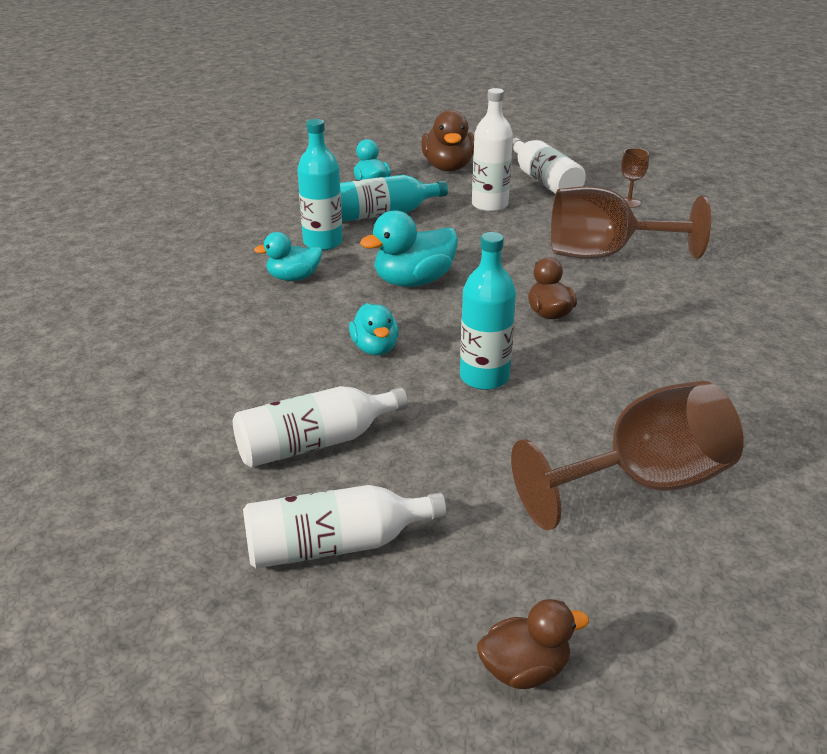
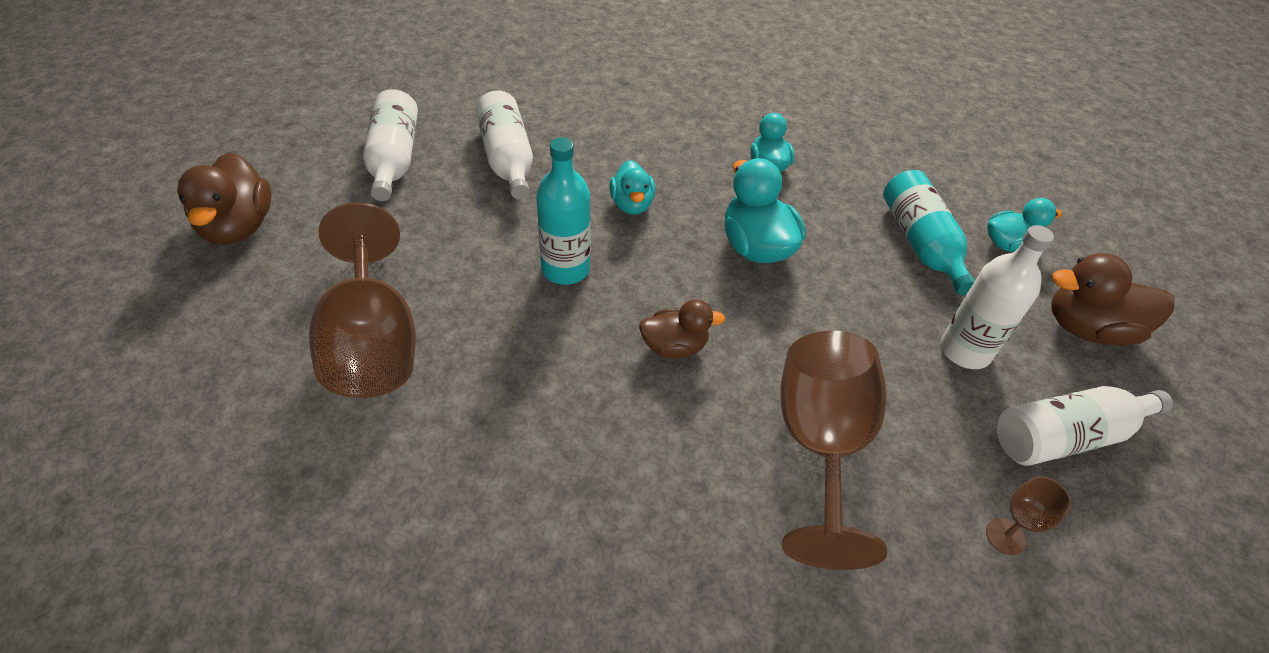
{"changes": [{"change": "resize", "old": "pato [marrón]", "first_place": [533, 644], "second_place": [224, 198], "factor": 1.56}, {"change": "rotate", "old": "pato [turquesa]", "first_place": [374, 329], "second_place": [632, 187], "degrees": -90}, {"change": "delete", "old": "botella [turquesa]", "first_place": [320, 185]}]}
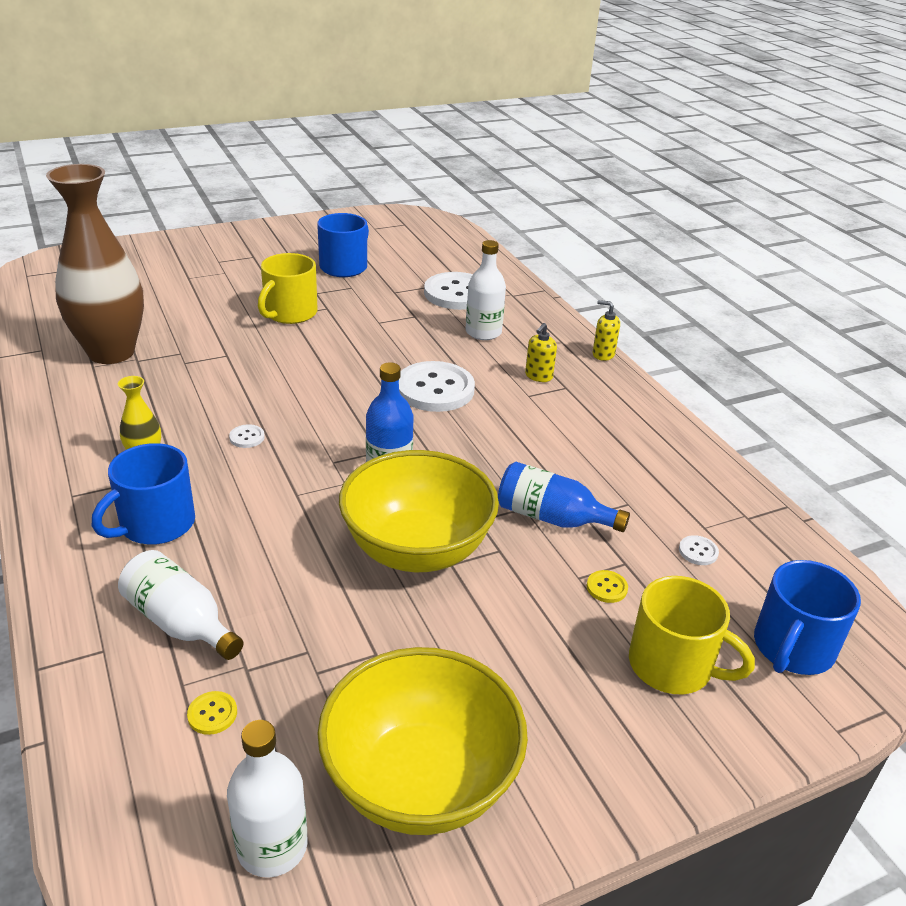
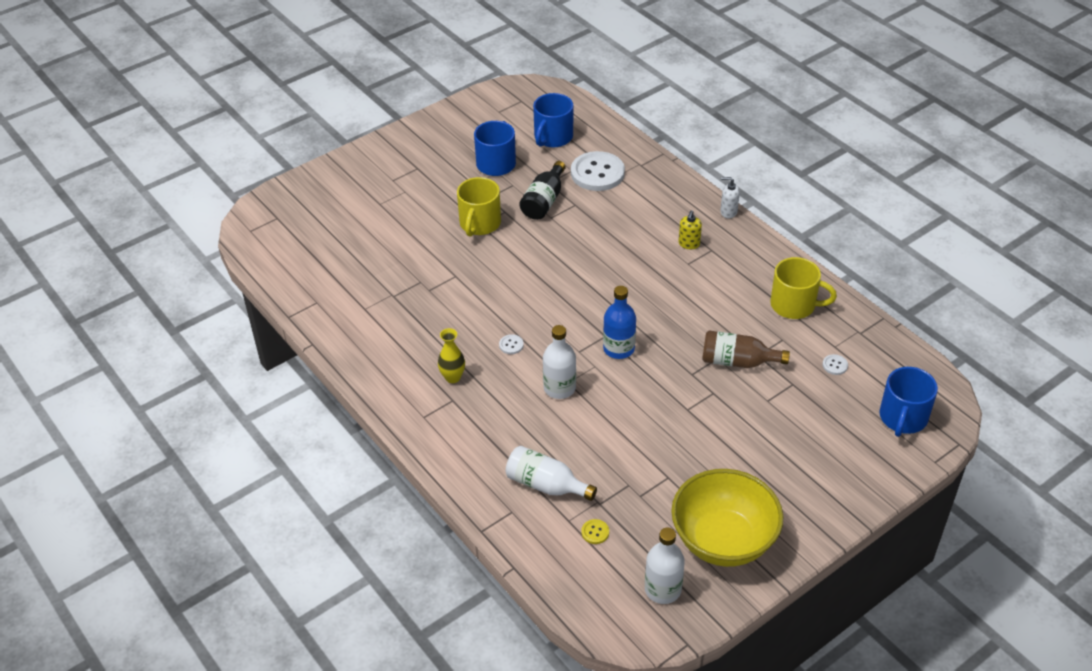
{"changes": [{"change": "insert", "new": "botella [negro]", "second_place": [542, 190]}, {"change": "move", "old": "taza [azul]", "first_place": [143, 494], "second_place": [553, 120]}, {"change": "move", "old": "botella [blanco]", "first_place": [486, 290], "second_place": [559, 362]}, {"change": "recolor", "old": "botella [azul]", "new": "botella [marrón]", "first_place": [564, 497], "second_place": [746, 349]}, {"change": "recolor", "old": "dispensador de jabón [amarillo]", "new": "dispensador de jabón [blanco]", "first_place": [606, 330], "second_place": [730, 198]}, {"change": "move", "old": "taza [amarillo]", "first_place": [692, 635], "second_place": [803, 288]}, {"change": "delete", "old": "florero [marrón]", "first_place": [95, 264]}, {"change": "delete", "old": "cuenco [amarillo]", "first_place": [419, 511]}, {"change": "delete", "old": "botón [blanco]", "first_place": [437, 386]}, {"change": "delete", "old": "botón [amarillo]", "first_place": [607, 586]}]}
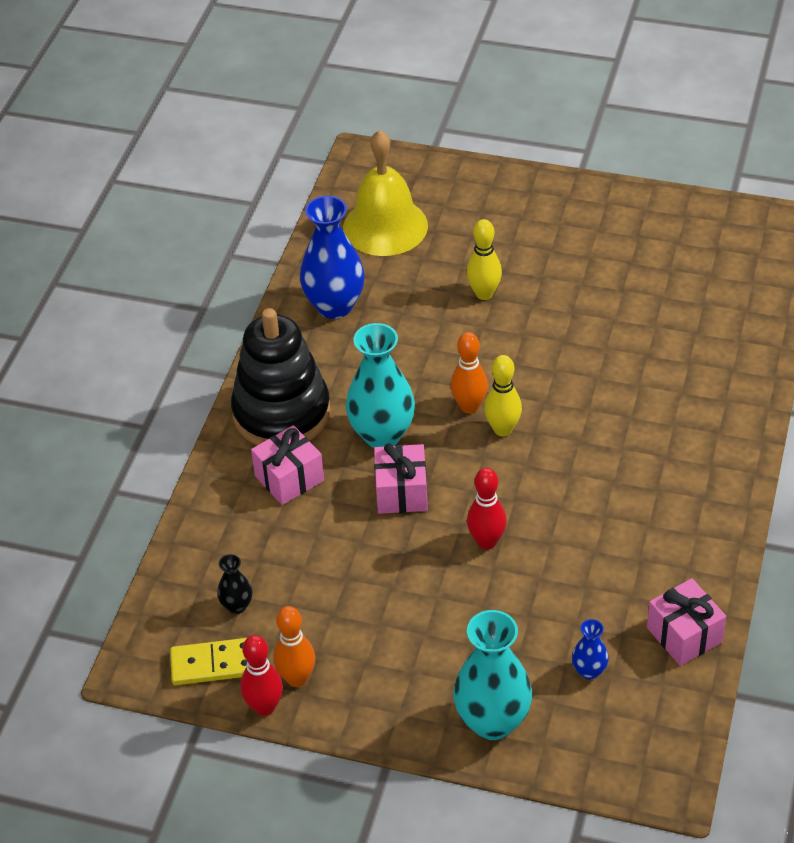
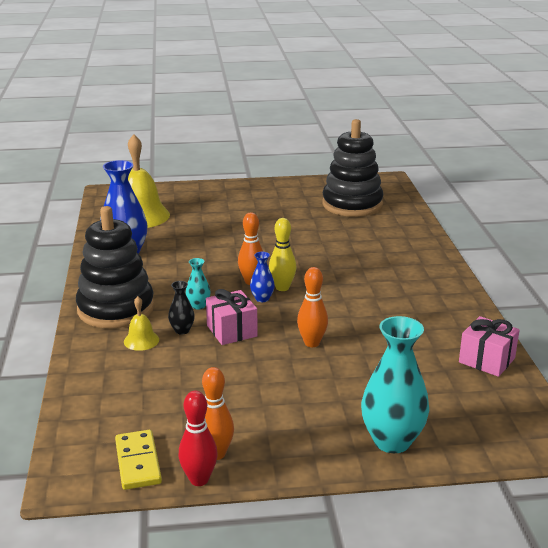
{"changes": [{"change": "rotate", "old": "ficha de dominó [amarillo]", "first_place": [208, 661], "second_place": [138, 460], "degrees": -75}, {"change": "replace", "old": "regalo [rosa]", "new": "campana [amarillo]", "first_place": [287, 465], "second_place": [141, 323]}, {"change": "move", "old": "florero [negro]", "first_place": [234, 584], "second_place": [181, 308]}, {"change": "resize", "old": "florero [turquesa]", "first_place": [380, 385], "second_place": [198, 284], "factor": 0.48}, {"change": "move", "old": "florero [azul]", "first_place": [590, 649], "second_place": [262, 277]}, {"change": "recolor", "old": "bolo [rojo]", "new": "bolo [naranja]", "first_place": [487, 508], "second_place": [312, 307]}, {"change": "insert", "new": "juguete apilable [negro]", "second_place": [352, 168]}, {"change": "delete", "old": "bolo [amarillo]", "first_place": [484, 259]}]}
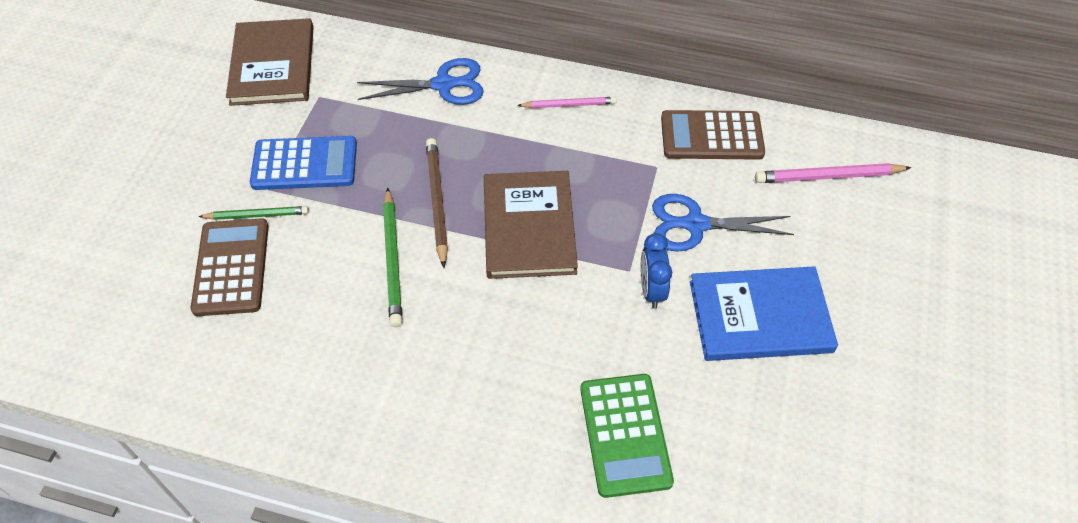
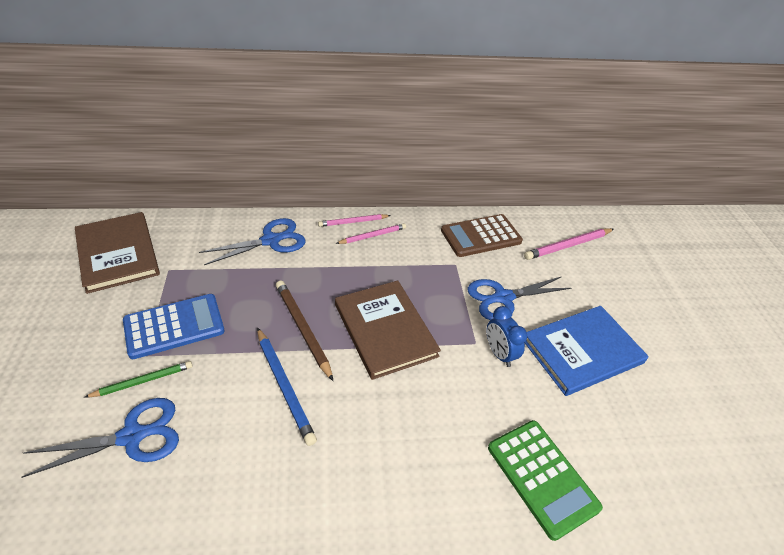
{"changes": [{"change": "replace", "old": "calculadora [marrón]", "new": "tijeras [azul]", "first_place": [230, 267], "second_place": [100, 438]}, {"change": "recolor", "old": "lápiz [verde]", "new": "lápiz [azul]", "first_place": [392, 257], "second_place": [287, 387]}, {"change": "insert", "new": "lápiz [rosa]", "second_place": [354, 220]}]}
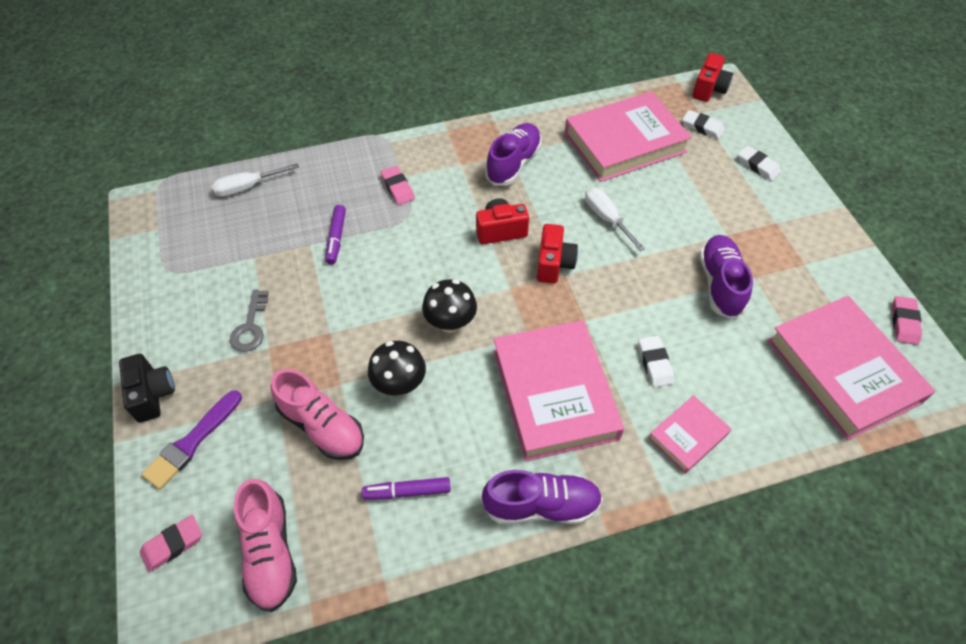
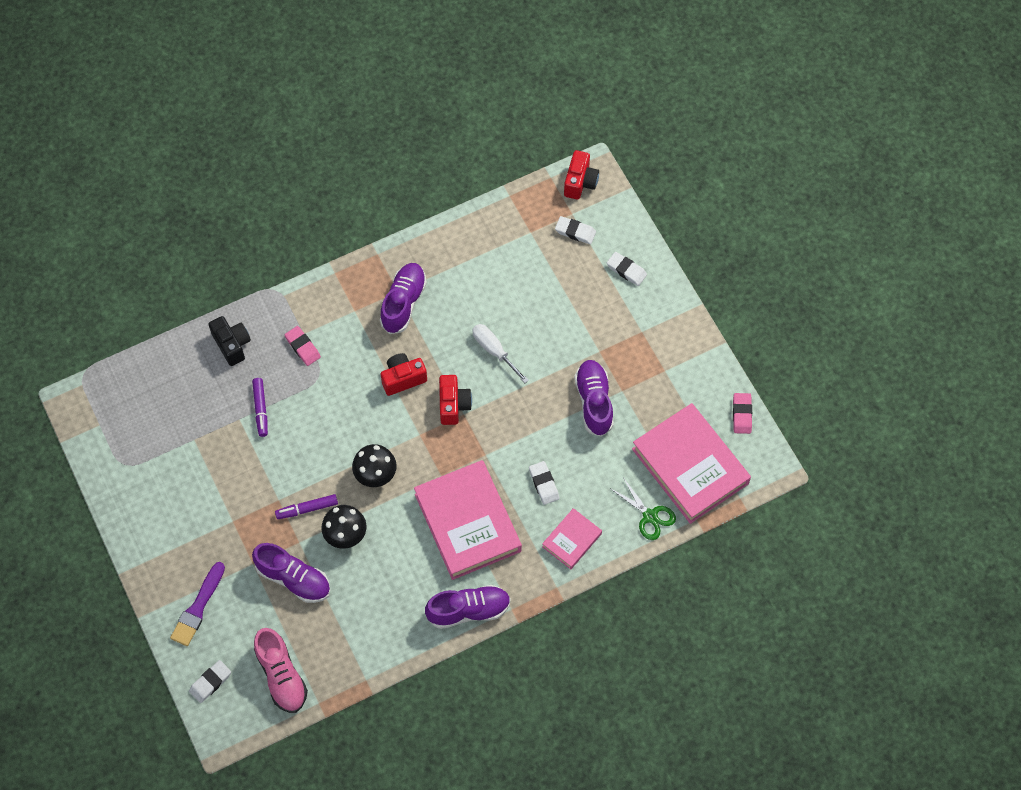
{"changes": [{"change": "recolor", "old": "goma de borrar [rosa]", "new": "goma de borrar [blanco]", "first_place": [171, 543], "second_place": [210, 681]}, {"change": "move", "old": "cámara [negro]", "first_place": [147, 388], "second_place": [230, 341]}, {"change": "recolor", "old": "zapato [rosa]", "new": "zapato [morado]", "first_place": [317, 414], "second_place": [291, 573]}, {"change": "move", "old": "rotulador [morado]", "first_place": [406, 488], "second_place": [306, 506]}, {"change": "insert", "new": "tijeras [verde]", "second_place": [643, 509]}, {"change": "delete", "old": "destornillador [blanco]", "first_place": [255, 180]}, {"change": "delete", "old": "llave [gris]", "first_place": [249, 321]}, {"change": "delete", "old": "libro [rosa]", "first_place": [628, 136]}]}
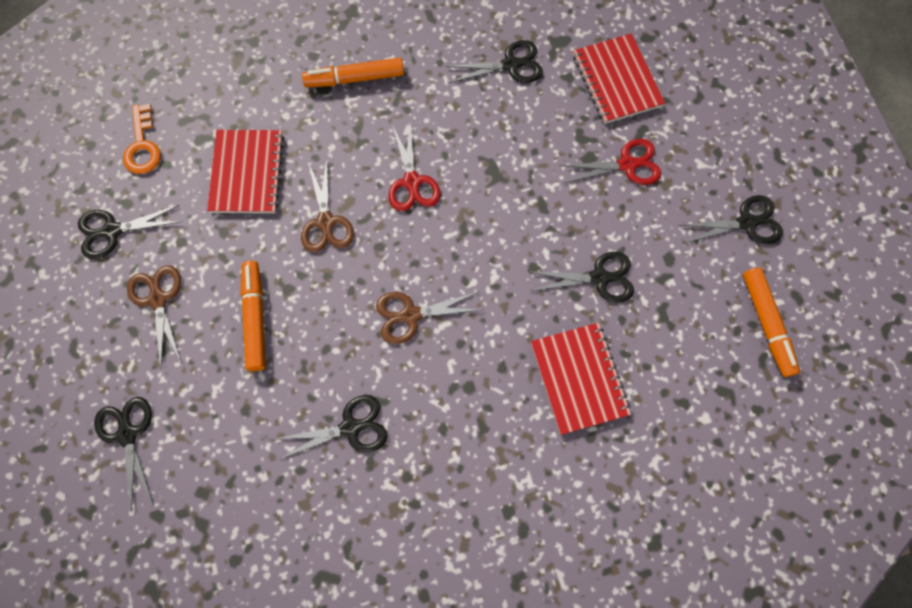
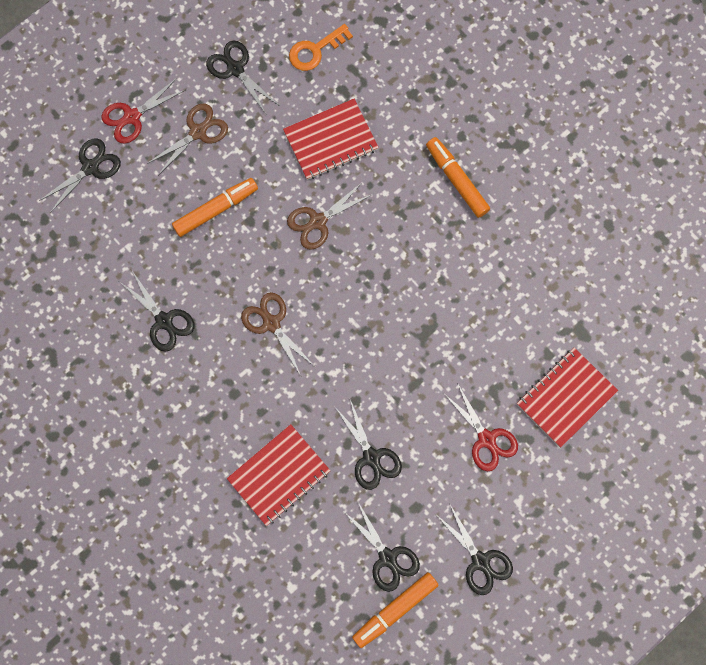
{"changes": [{"change": "move", "old": "tijeras [rojo]", "first_place": [415, 168], "second_place": [143, 110]}, {"change": "move", "old": "tijeras [negro]", "first_place": [494, 61], "second_place": [382, 546]}]}
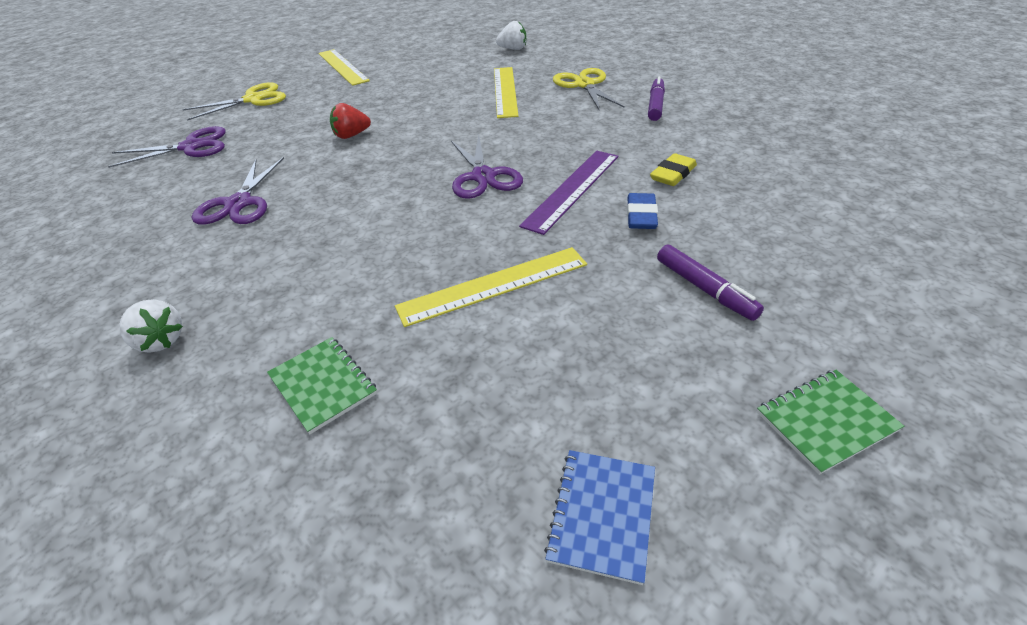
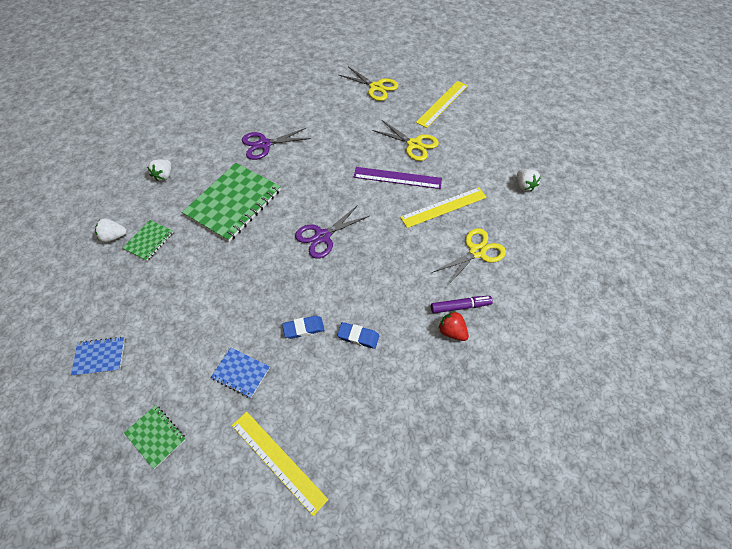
{"changes": [{"change": "insert", "new": "fresa [blanco]", "second_place": [111, 230]}, {"change": "insert", "new": "cuaderno [verde]", "second_place": [231, 202]}, {"change": "replace", "old": "rotulador [morado]", "new": "cuaderno [azul]", "first_place": [710, 282], "second_place": [240, 373]}, {"change": "move", "old": "regla [amarillo]", "first_place": [491, 287], "second_place": [280, 464]}, {"change": "recolor", "old": "goma de borrar [amarillo]", "new": "goma de borrar [azul]", "first_place": [673, 169], "second_place": [358, 335]}, {"change": "move", "old": "regla [morado]", "first_place": [568, 193], "second_place": [398, 178]}, {"change": "insert", "new": "tijeras [amarillo]", "second_place": [405, 140]}, {"change": "move", "old": "fresa [rojo]", "first_place": [350, 121], "second_place": [453, 326]}, {"change": "delete", "old": "tijeras [morado]", "first_place": [166, 147]}]}
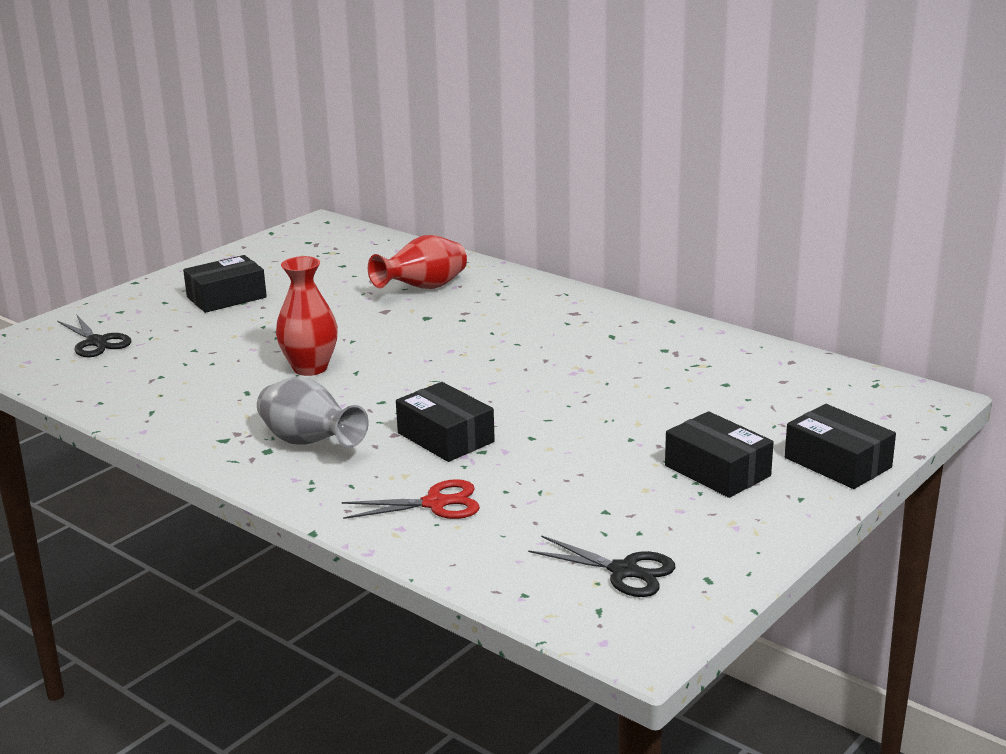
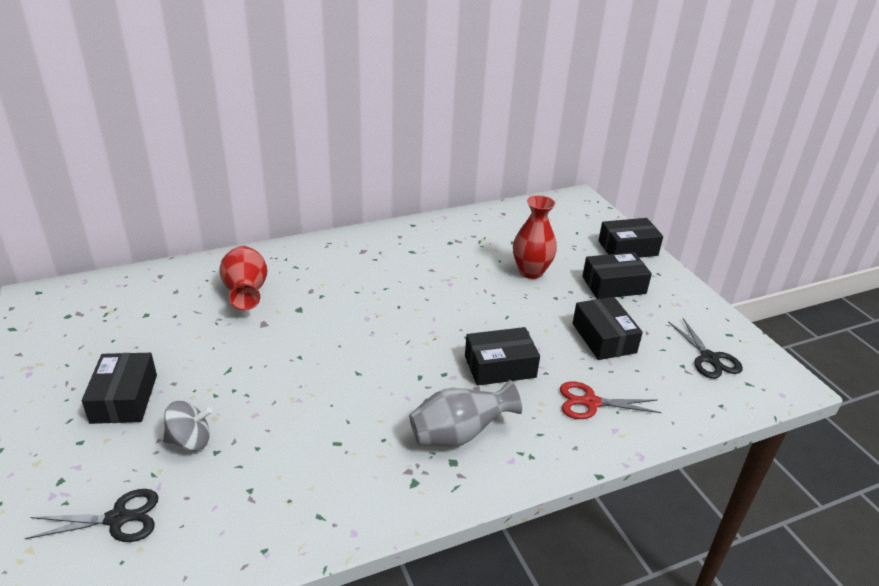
{"changes": [{"change": "insert", "new": "peonza [gris]", "second_place": [187, 426]}, {"change": "move", "old": "florero [rojo]", "first_place": [307, 316], "second_place": [535, 237]}, {"change": "rotate", "old": "tijeras [rojo]", "first_place": [411, 499], "second_place": [611, 400], "degrees": -105}, {"change": "insert", "new": "caja [negro]", "second_place": [607, 328]}, {"change": "rotate", "old": "tijeras [negro]", "first_place": [601, 566], "second_place": [705, 348], "degrees": 105}]}
